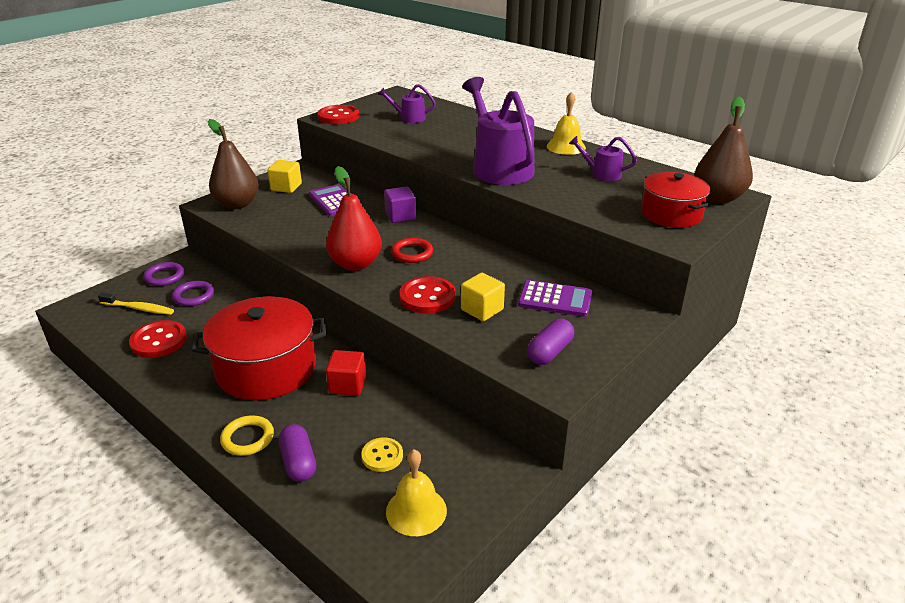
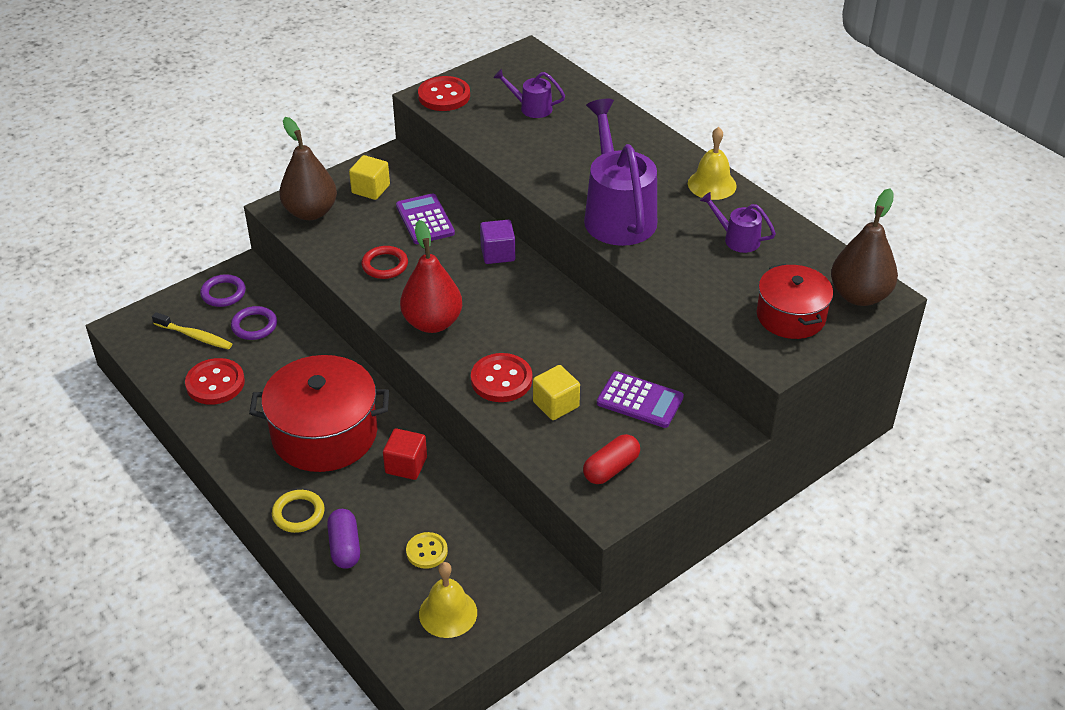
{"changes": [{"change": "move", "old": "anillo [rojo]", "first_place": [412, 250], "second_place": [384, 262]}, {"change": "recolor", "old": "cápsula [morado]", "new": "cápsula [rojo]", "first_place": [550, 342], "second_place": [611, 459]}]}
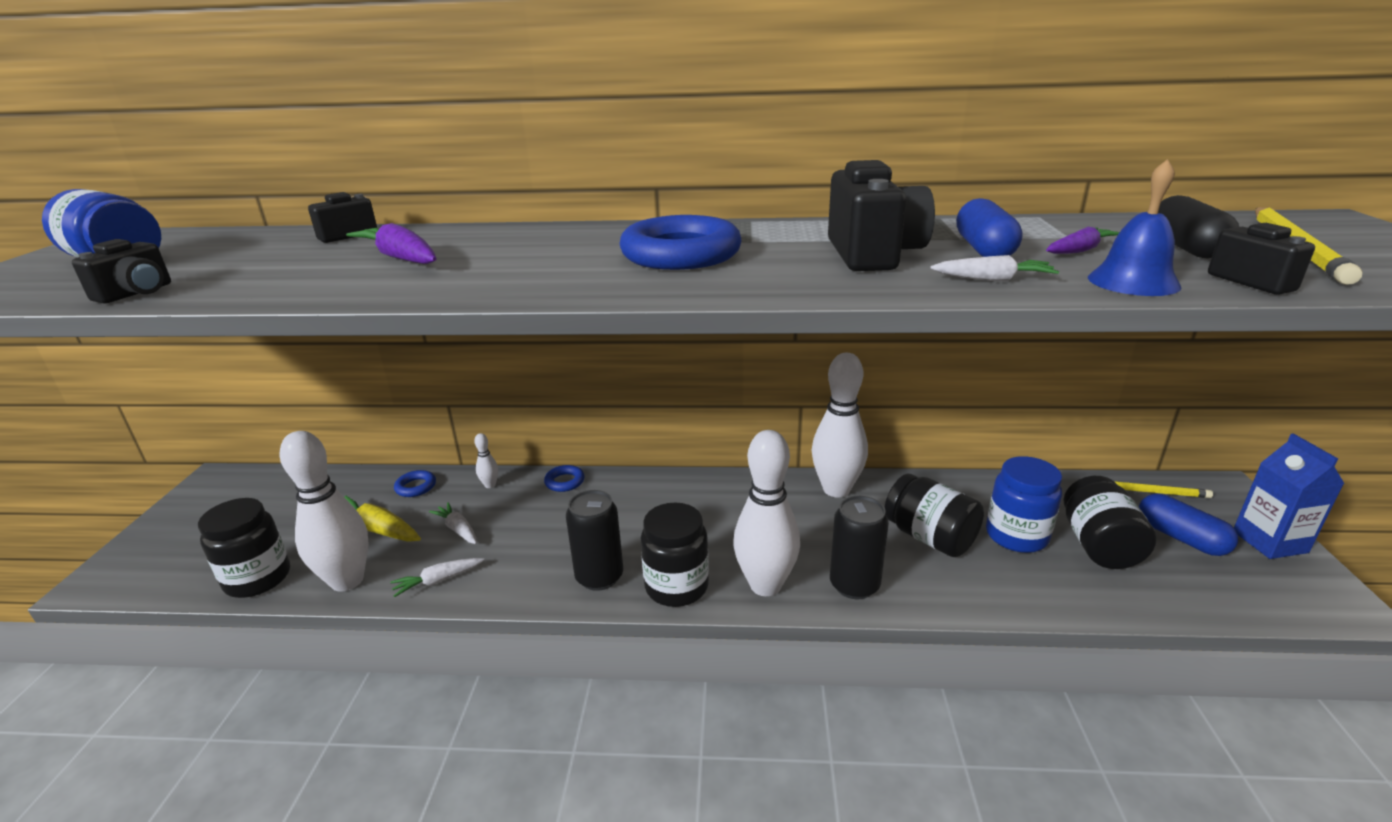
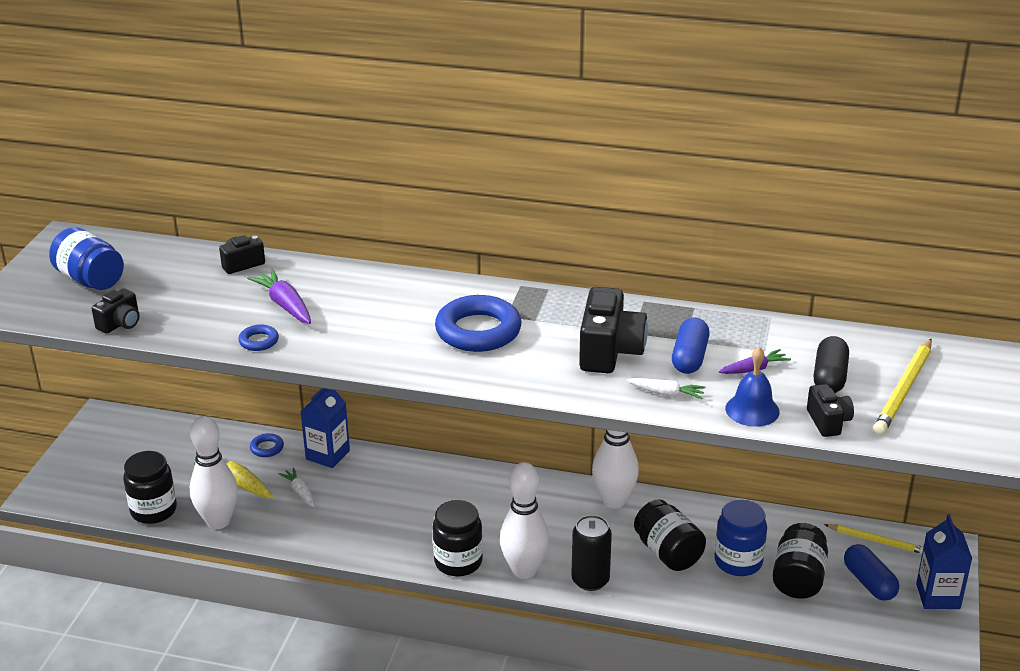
{"changes": [{"change": "move", "old": "anillo [azul]", "first_place": [564, 478], "second_place": [258, 337]}, {"change": "replace", "old": "bolo [blanco]", "new": "cartón de leche [azul]", "first_place": [486, 460], "second_place": [325, 428]}, {"change": "delete", "old": "zanahoria [blanco]", "first_place": [437, 577]}, {"change": "delete", "old": "lata [negro]", "first_place": [594, 540]}]}
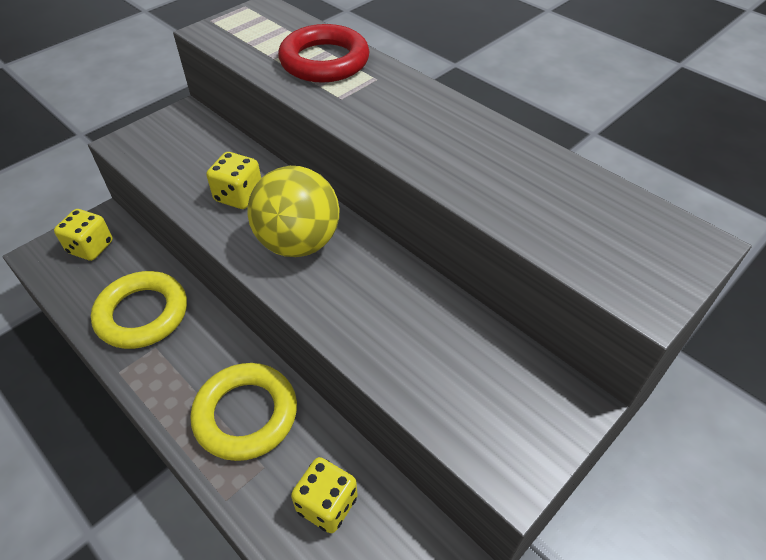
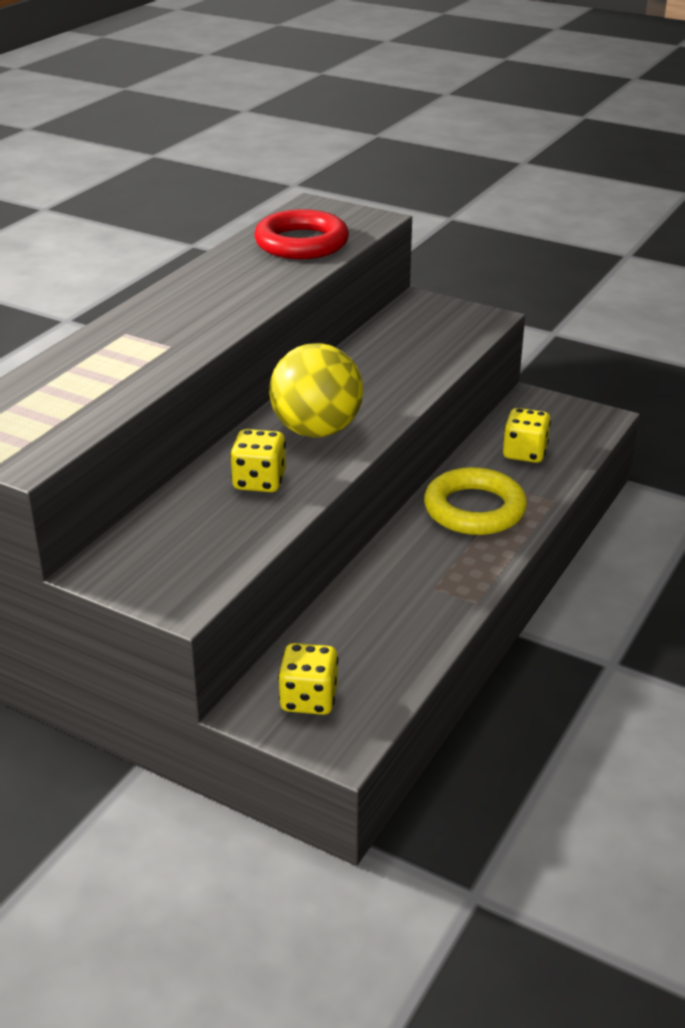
{"changes": [{"change": "move", "old": "anillo [rojo]", "first_place": [324, 53], "second_place": [301, 234]}, {"change": "delete", "old": "anillo [amarillo]", "first_place": [139, 310]}]}
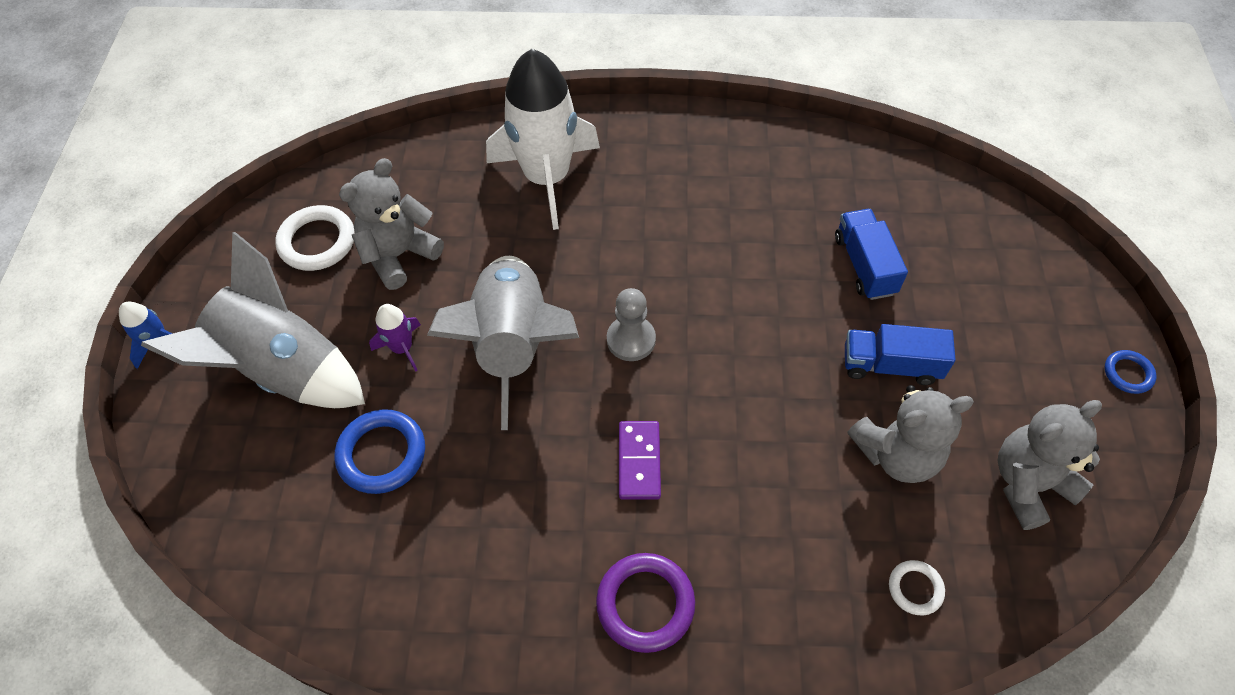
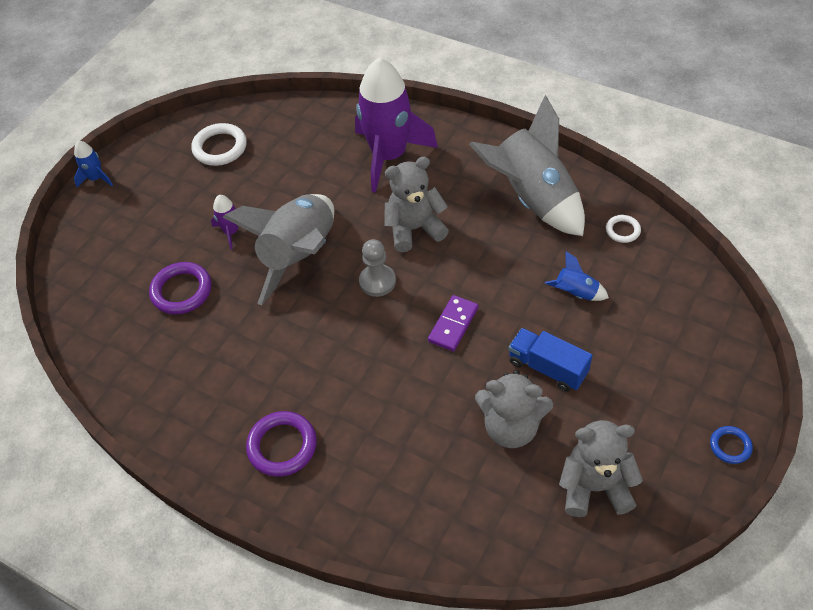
{"changes": [{"change": "recolor", "old": "anillo [azul]", "new": "anillo [morado]", "first_place": [379, 451], "second_place": [180, 288]}, {"change": "recolor", "old": "cohete [blanco]", "new": "cohete [morado]", "first_place": [543, 139], "second_place": [396, 125]}, {"change": "move", "old": "osito [gris]", "first_place": [391, 224], "second_place": [416, 204]}, {"change": "move", "old": "ficha de dominó [morado]", "first_place": [640, 460], "second_place": [453, 323]}, {"change": "move", "old": "cohete [gris]", "first_place": [253, 320], "second_place": [527, 165]}, {"change": "replace", "old": "camión [azul]", "new": "cohete [azul]", "first_place": [871, 254], "second_place": [577, 276]}, {"change": "move", "old": "anillo [blanco]", "first_place": [917, 587], "second_place": [623, 229]}]}
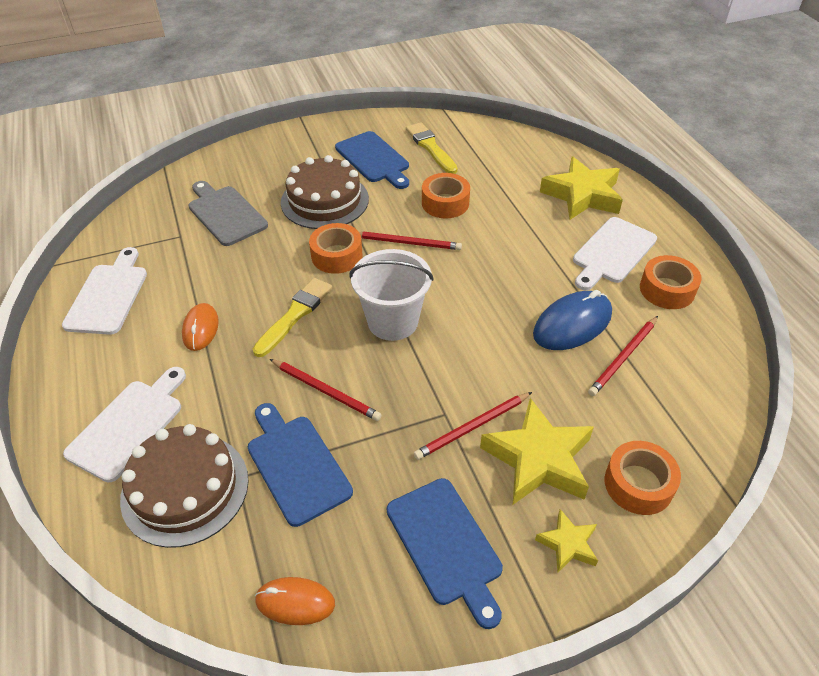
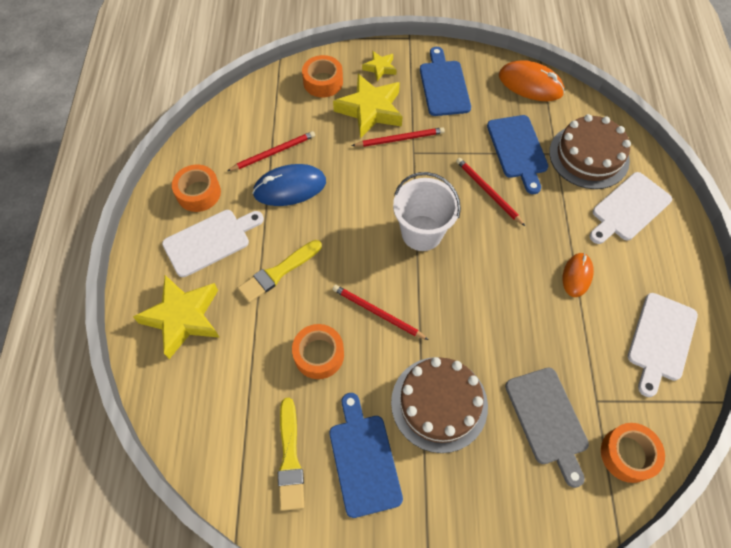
{"changes": [{"change": "move", "old": "pincel [amarillo]", "first_place": [292, 317], "second_place": [280, 271]}, {"change": "resize", "old": "ratón [naranja]", "first_place": [295, 601], "second_place": [532, 80], "factor": 1.58}, {"change": "move", "old": "cinta adhesiva [naranja]", "first_place": [336, 248], "second_place": [633, 453]}]}
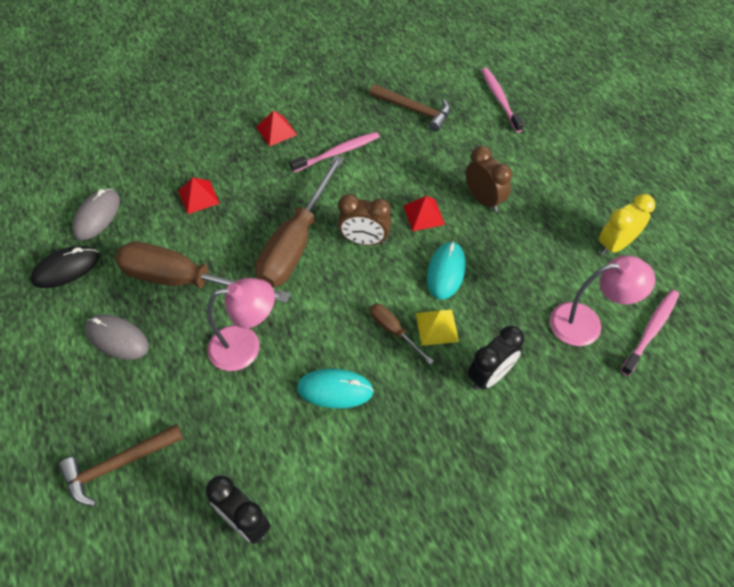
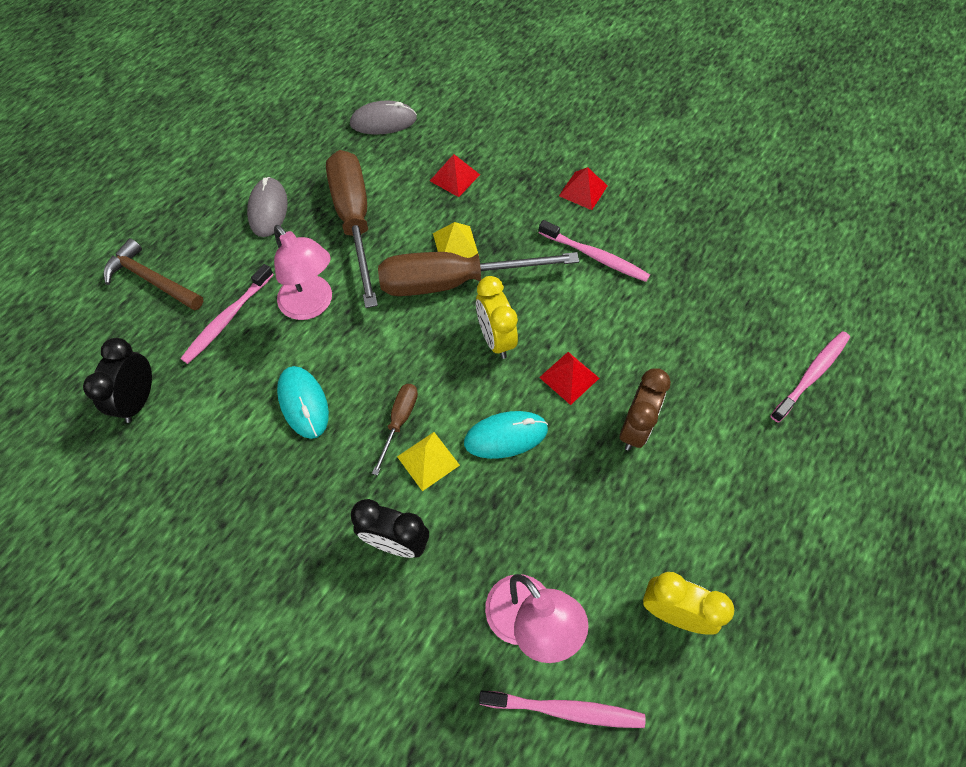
{"changes": [{"change": "insert", "new": "cepillo de dientes [rosa]", "second_place": [227, 314]}, {"change": "insert", "new": "pirámide [amarillo]", "second_place": [456, 240]}, {"change": "recolor", "old": "despertador [marrón]", "new": "despertador [amarillo]", "first_place": [364, 219], "second_place": [497, 317]}, {"change": "delete", "old": "ratón [negro]", "first_place": [65, 267]}, {"change": "delete", "old": "martillo [marrón]", "first_place": [409, 108]}]}
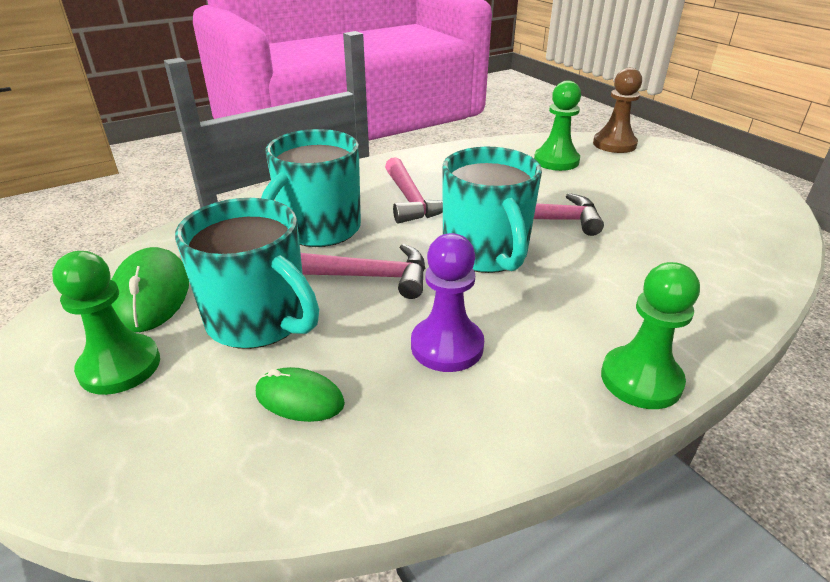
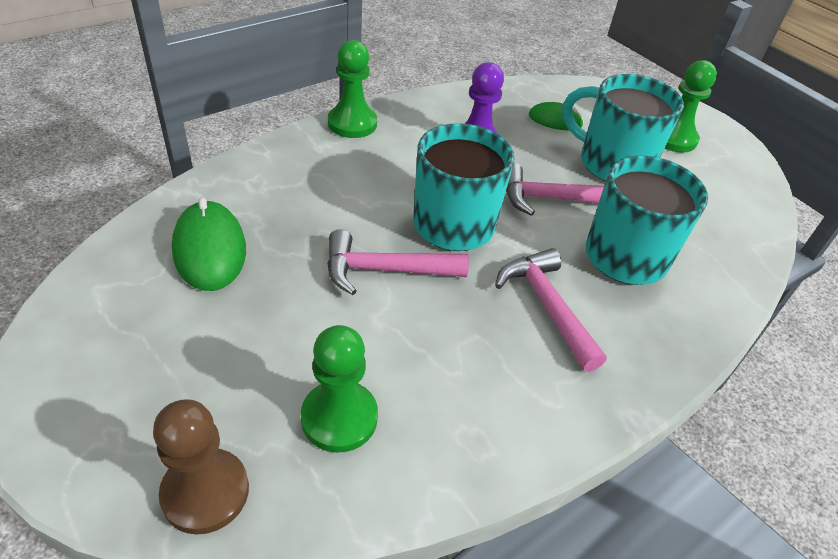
{"changes": [{"change": "move", "old": "ratón [verde]", "first_place": [150, 289], "second_place": [209, 244]}]}
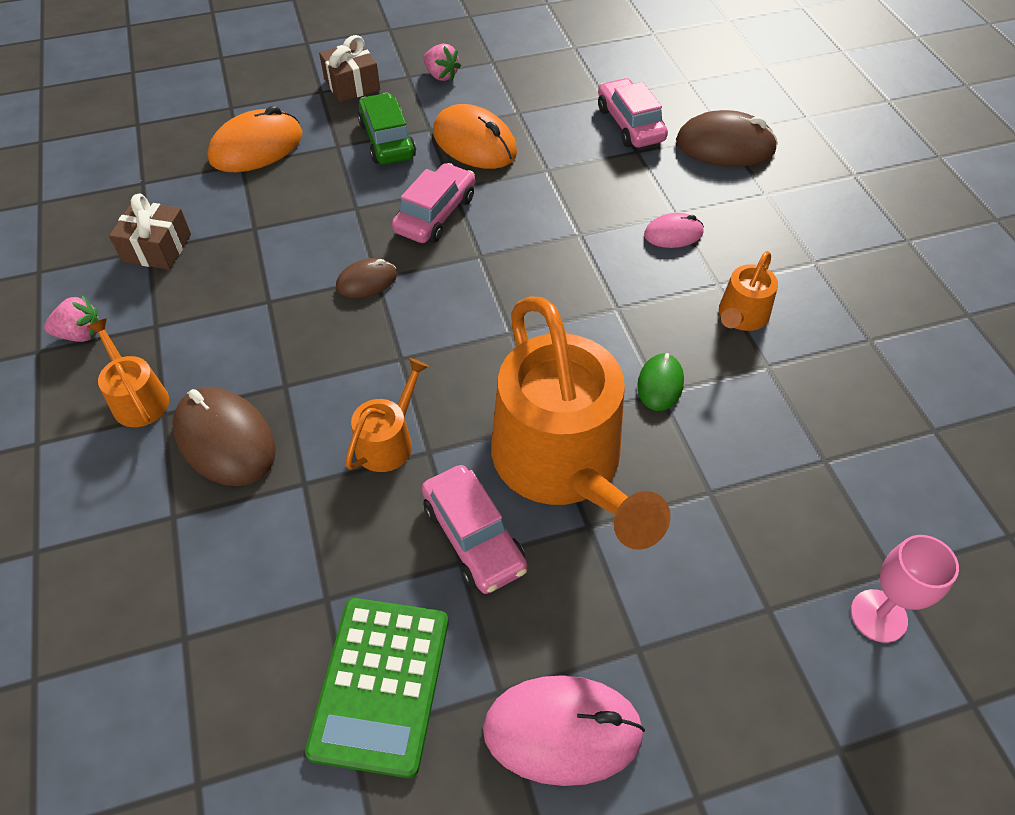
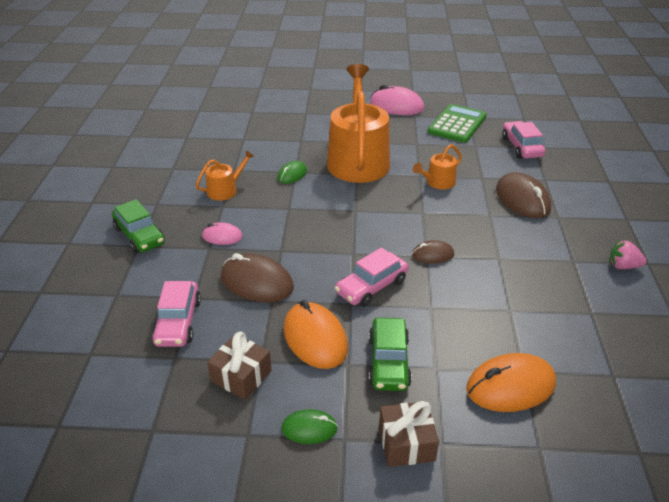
{"changes": [{"change": "insert", "new": "coche [verde]", "second_place": [138, 226]}, {"change": "move", "old": "regalo [marrón]", "first_place": [150, 232], "second_place": [239, 365]}, {"change": "move", "old": "ratón [marrón]", "first_place": [727, 138], "second_place": [257, 277]}, {"change": "replace", "old": "fresa [rosa]", "new": "ratón [verde]", "first_place": [442, 62], "second_place": [309, 426]}, {"change": "move", "old": "coche [rosa]", "first_place": [474, 529], "second_place": [524, 140]}, {"change": "delete", "old": "regadera [naranja]", "first_place": [128, 372]}, {"change": "delete", "old": "copa [rosa]", "first_place": [905, 589]}]}
